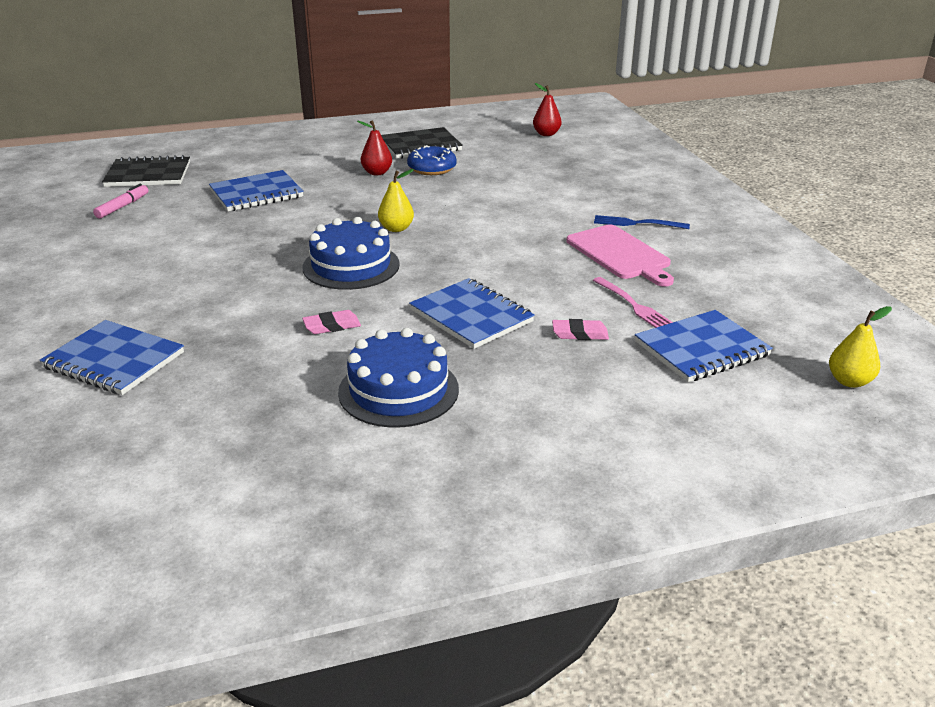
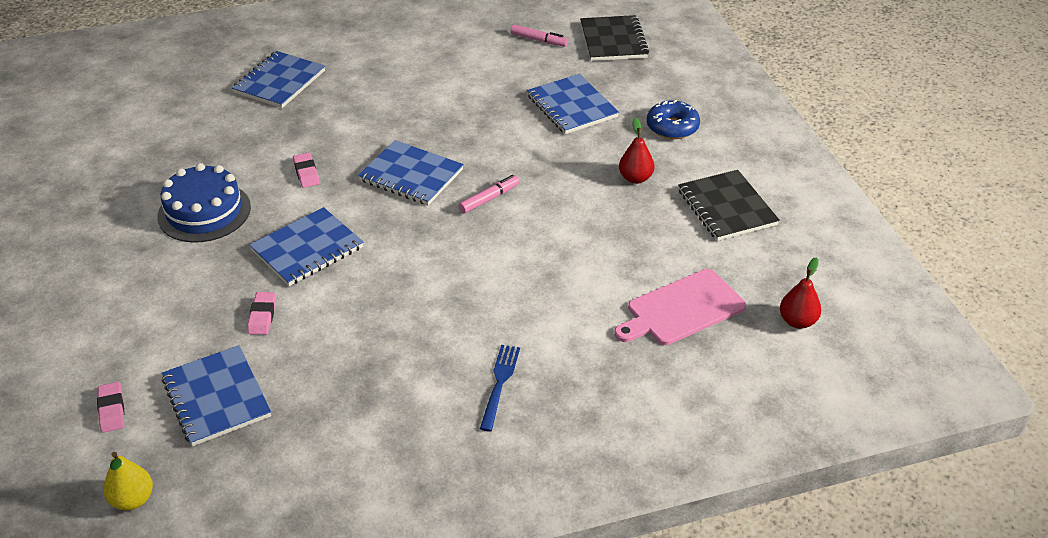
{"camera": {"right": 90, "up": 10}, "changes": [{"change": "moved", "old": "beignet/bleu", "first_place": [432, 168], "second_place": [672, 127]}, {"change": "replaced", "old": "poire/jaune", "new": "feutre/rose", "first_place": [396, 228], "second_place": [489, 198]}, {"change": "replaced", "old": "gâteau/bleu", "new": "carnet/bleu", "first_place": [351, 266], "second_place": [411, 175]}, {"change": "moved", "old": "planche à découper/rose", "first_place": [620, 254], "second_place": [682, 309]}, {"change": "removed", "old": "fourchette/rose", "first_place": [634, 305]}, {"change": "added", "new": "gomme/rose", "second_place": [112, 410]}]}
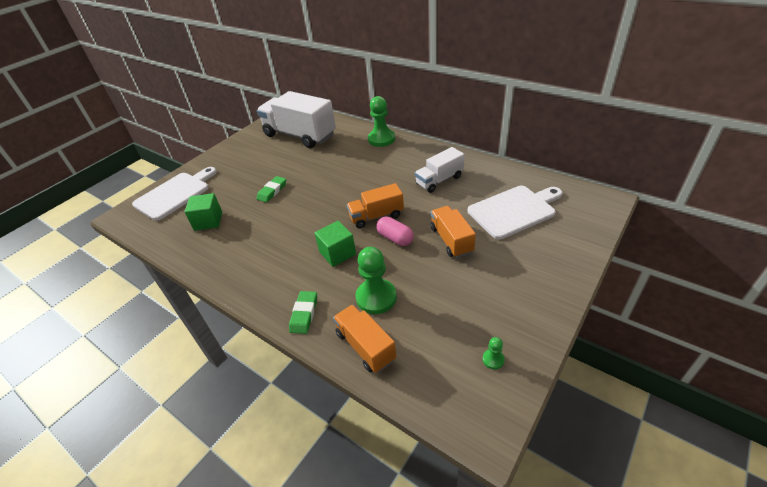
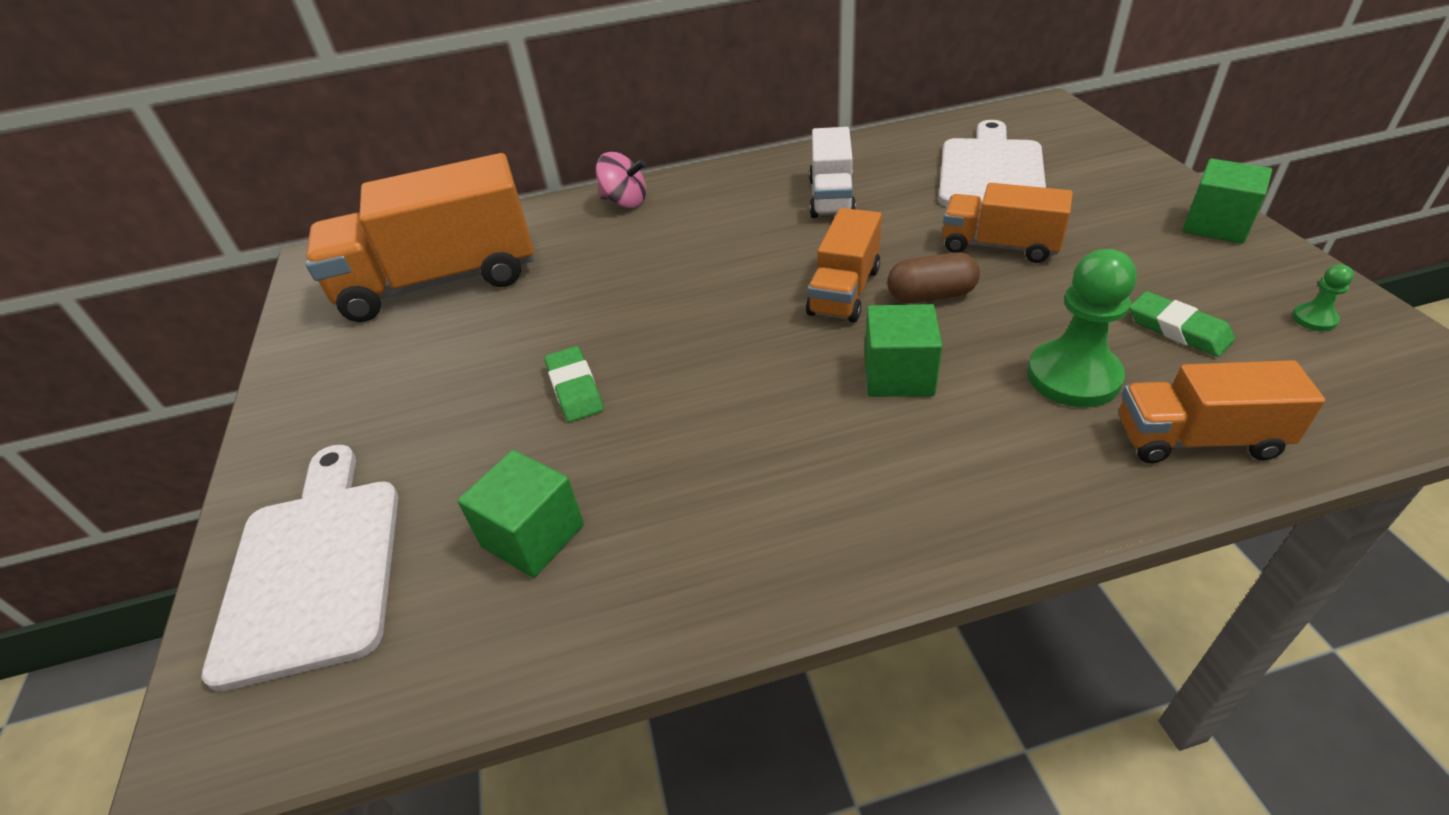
{"camera": {"right": -50, "up": 0}, "changes": [{"change": "recoloured", "old": "camion/blanc", "new": "camion/orange", "first_place": [300, 135], "second_place": [440, 281]}, {"change": "replaced", "old": "pion/vert", "new": "toupie/rose", "first_place": [381, 139], "second_place": [625, 202]}, {"change": "recoloured", "old": "gélule/rose", "new": "gélule/marron", "first_place": [395, 238], "second_place": [931, 295]}, {"change": "moved", "old": "gomme/vert", "first_place": [304, 314], "second_place": [1178, 329]}, {"change": "added", "new": "cube/vert", "second_place": [1216, 225]}]}
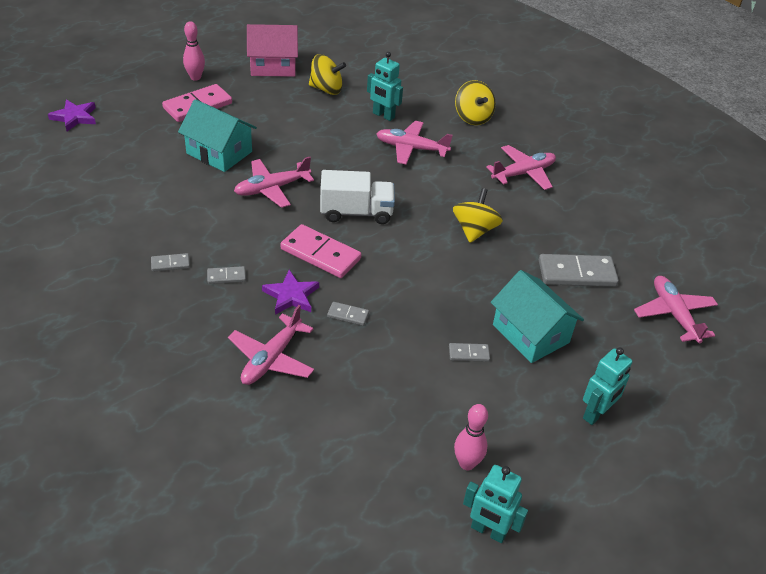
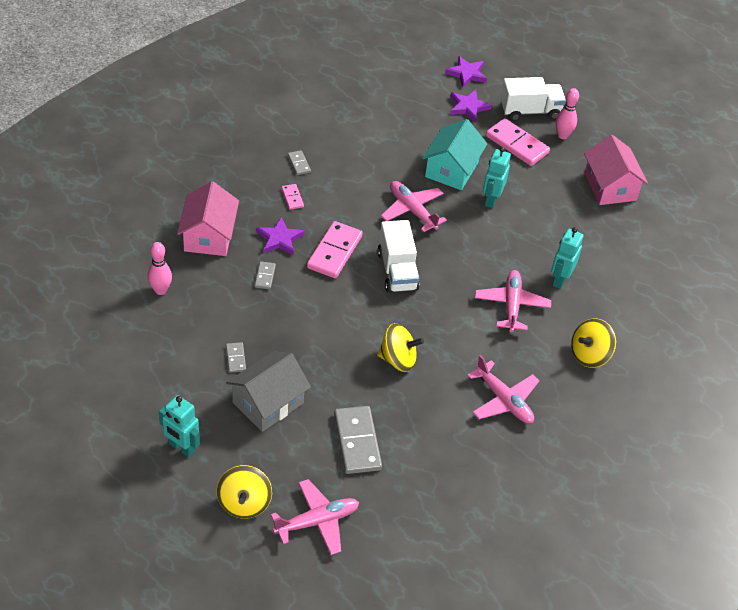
{"camera": {"right": 80, "up": 5}, "changes": [{"change": "moved", "old": "toupie/jaune", "first_place": [326, 89], "second_place": [244, 503]}, {"change": "recoloured", "old": "domino/gris", "new": "domino/rose", "first_place": [226, 276], "second_place": [292, 198]}, {"change": "recoloured", "old": "maison/turquoise", "new": "maison/gris", "first_place": [530, 334], "second_place": [268, 402]}, {"change": "replaced", "old": "avion/rose", "new": "maison/rose", "first_place": [271, 358], "second_place": [209, 236]}, {"change": "moved", "old": "quille/rose", "first_place": [467, 463], "second_place": [160, 290]}, {"change": "moved", "old": "robot/turquoise", "first_place": [488, 531], "second_place": [491, 200]}, {"change": "added", "new": "camion/blanc", "second_place": [530, 111]}, {"change": "added", "new": "étoile/violet", "second_place": [468, 107]}]}
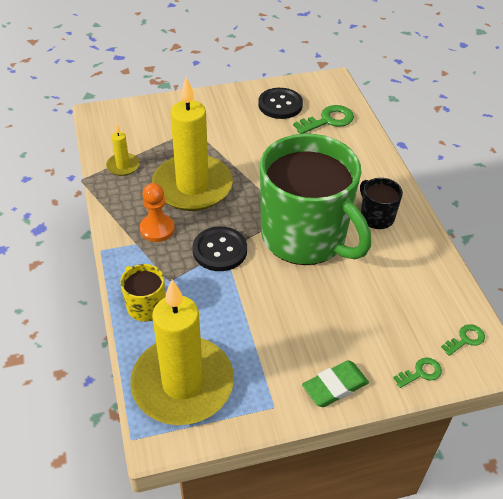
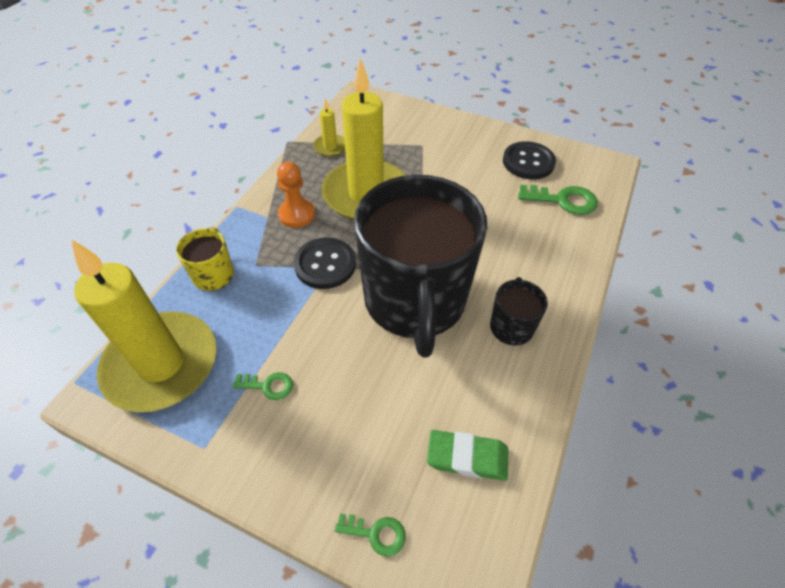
{"camera": {"right": 40, "up": 5}, "changes": [{"change": "recoloured", "old": "tasse/vert", "new": "tasse/noir", "first_place": [305, 237], "second_place": [415, 301]}, {"change": "moved", "old": "clé/vert", "first_place": [466, 339], "second_place": [268, 386]}, {"change": "moved", "old": "gomme/vert", "first_place": [335, 386], "second_place": [467, 457]}]}
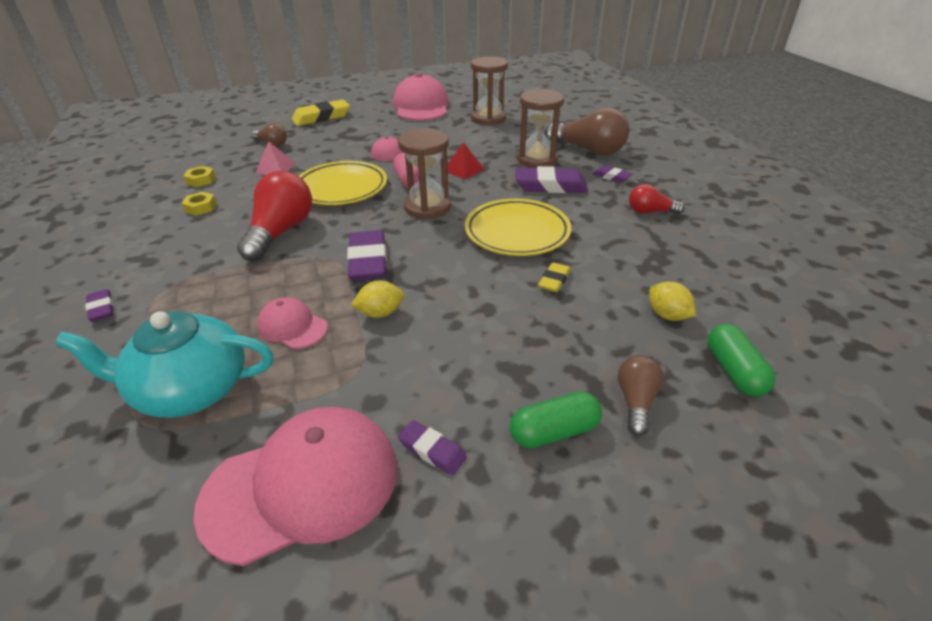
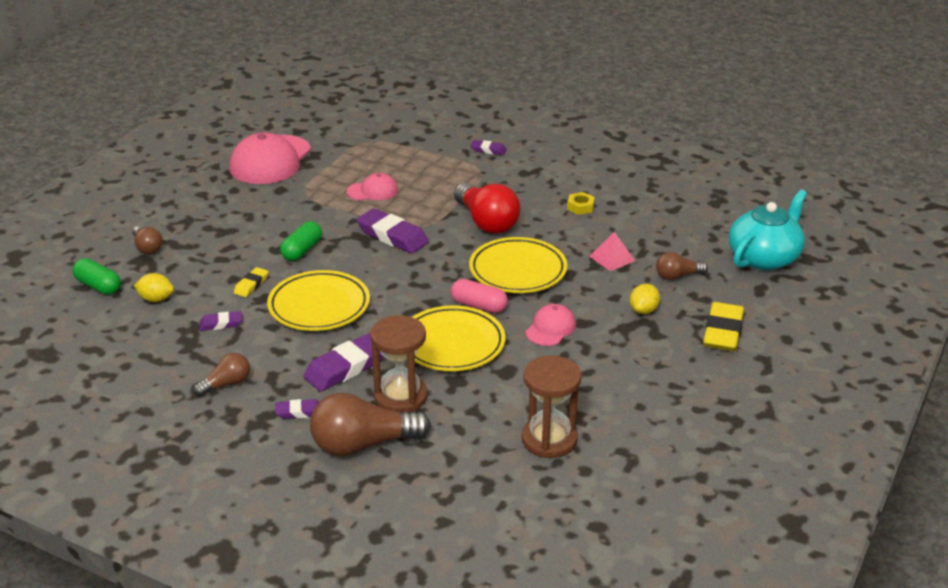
{"camera": {"right": 135, "up": -5}, "changes": [{"change": "removed", "old": "casquette/rose", "first_place": [421, 106]}, {"change": "removed", "old": "sablier/marron", "first_place": [427, 207]}, {"change": "replaced", "old": "pyramide/rouge", "new": "assiette/jaune", "first_place": [463, 169], "second_place": [452, 344]}, {"change": "removed", "old": "écrou/jaune", "first_place": [201, 180]}, {"change": "recoloured", "old": "ampoule/rouge", "new": "ampoule/marron", "first_place": [650, 212], "second_place": [226, 384]}, {"change": "turned", "old": "gomme/jaune", "first_place": [554, 280], "second_place": [251, 285], "degrees": 45}, {"change": "moved", "old": "citron/jaune", "first_place": [380, 313], "second_place": [643, 310]}, {"change": "moved", "old": "théière/turquoise", "first_place": [191, 389], "second_place": [764, 258]}, {"change": "moved", "old": "gélule/vert", "first_place": [554, 432], "second_place": [302, 250]}, {"change": "moved", "old": "gomme/violet", "first_place": [432, 450], "second_place": [221, 324]}]}
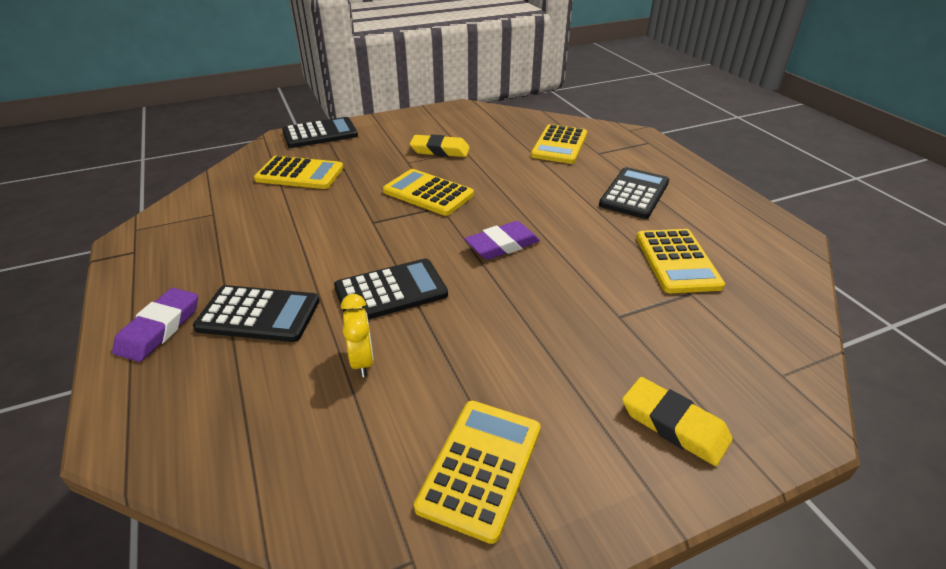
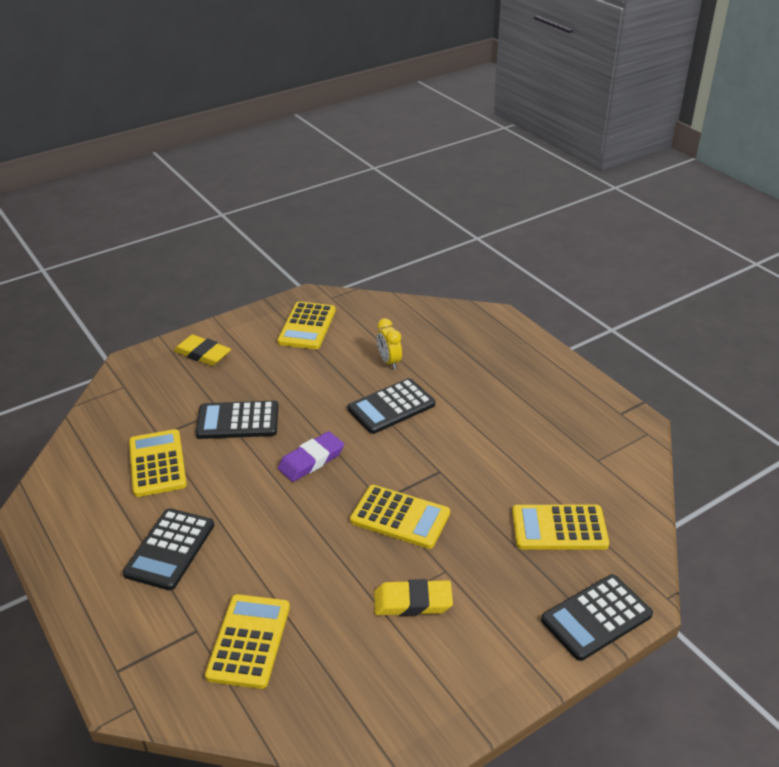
{"camera": {"right": 170, "up": 0}, "changes": [{"change": "moved", "old": "calculatrice/noir", "first_place": [259, 314], "second_place": [238, 421]}, {"change": "removed", "old": "gomme/violet", "first_place": [159, 328]}]}
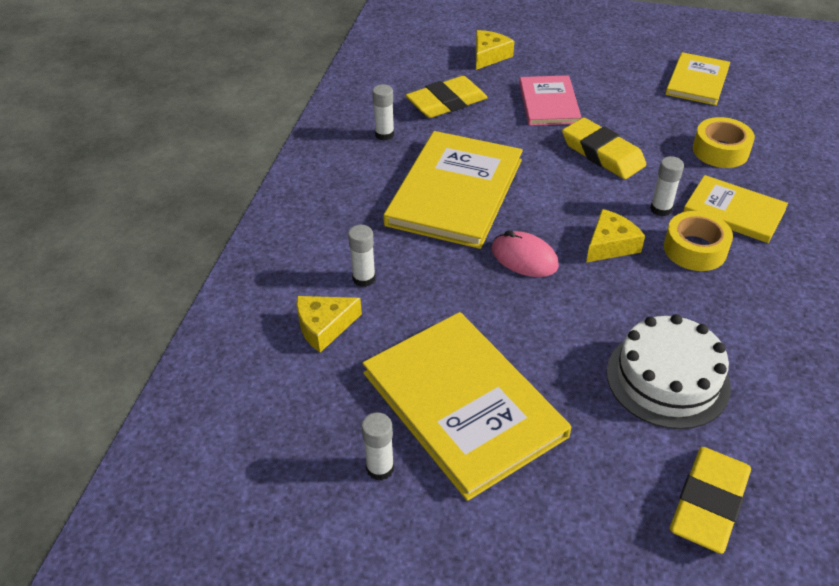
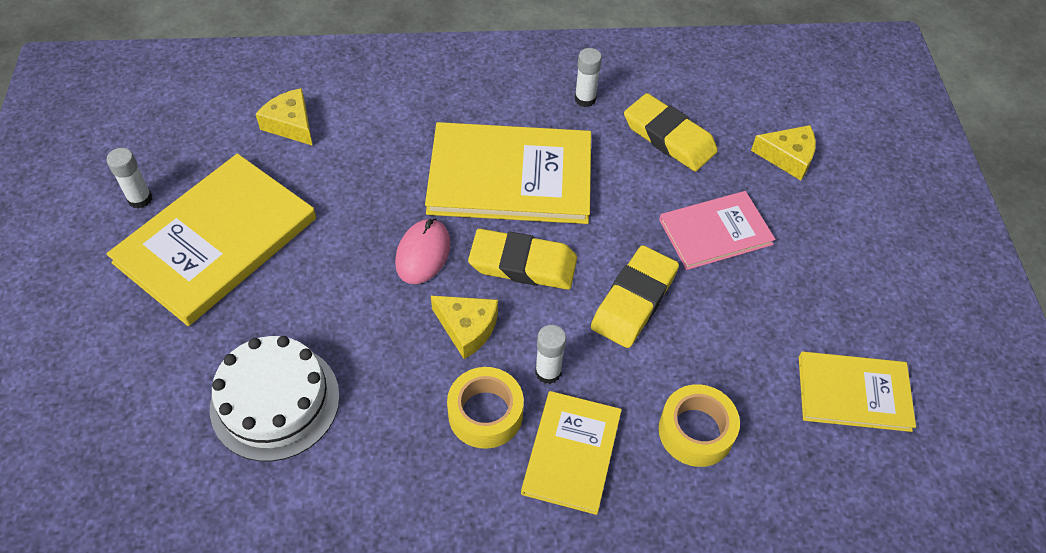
{"camera": {"right": 70, "up": 10}, "changes": [{"change": "removed", "old": "bâton de colle/blanc", "first_place": [364, 278]}, {"change": "moved", "old": "gomme/jaune", "first_place": [708, 503], "second_place": [523, 264]}]}
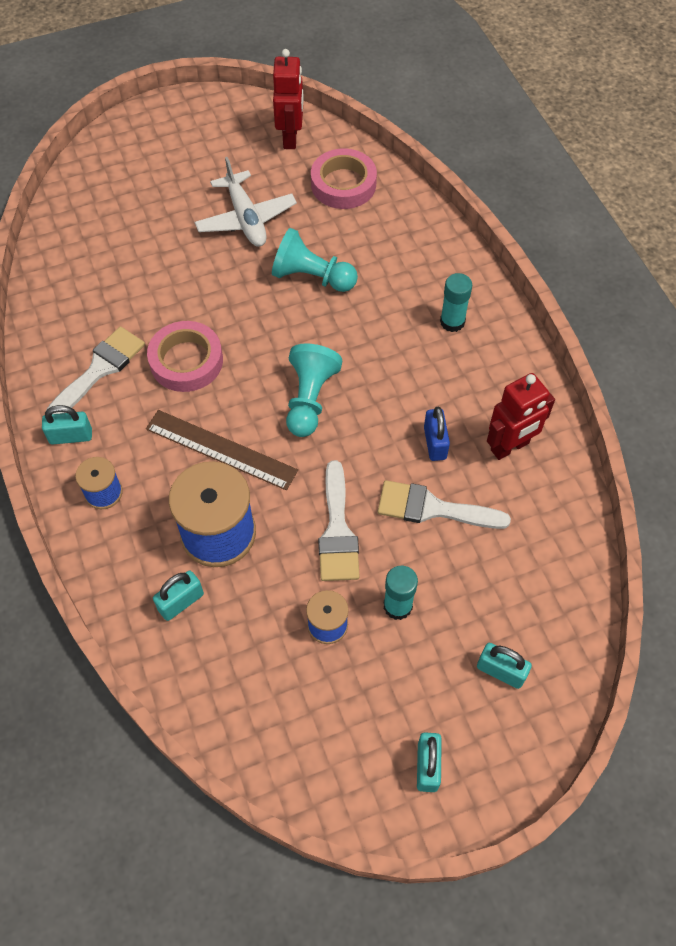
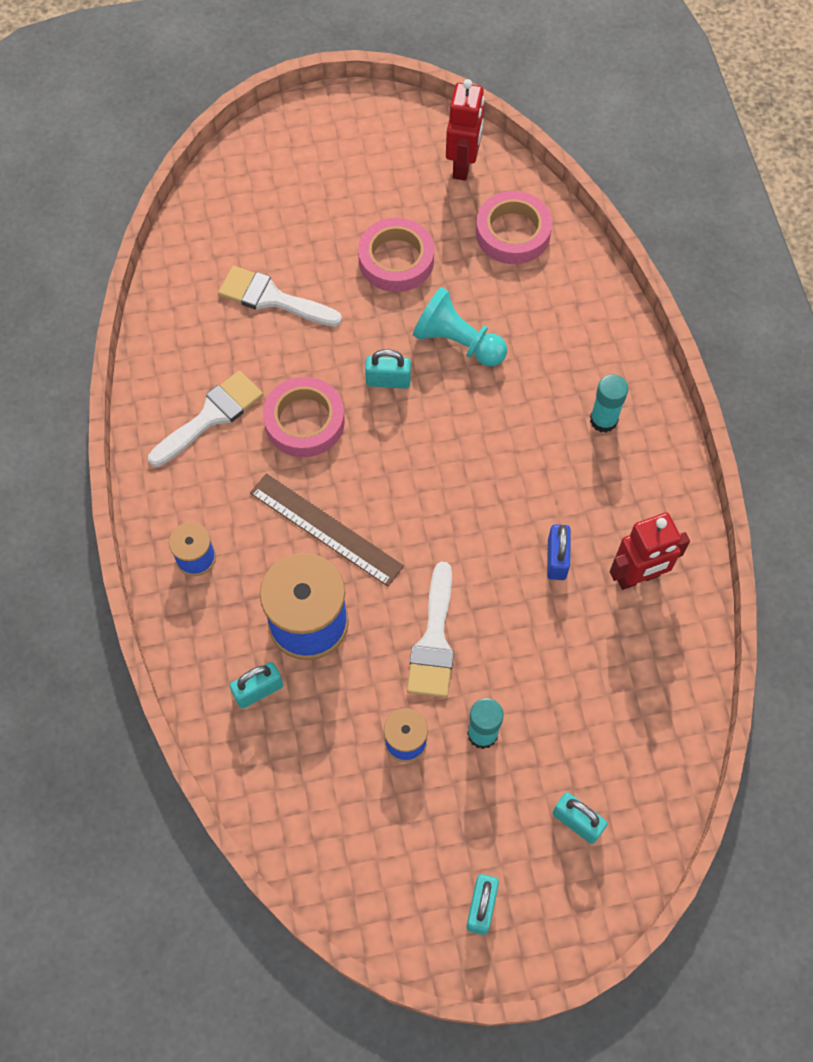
{"camera": {"right": 10, "up": 5}, "changes": [{"change": "replaced", "old": "avion/blanc", "new": "ruban adhésif/rose", "first_place": [246, 219], "second_place": [396, 260]}, {"change": "removed", "old": "pion/turquoise", "first_place": [309, 399]}, {"change": "moved", "old": "cadenas/turquoise", "first_place": [71, 436], "second_place": [388, 381]}, {"change": "moved", "old": "pinceau/blanc", "first_place": [432, 508], "second_place": [272, 298]}]}
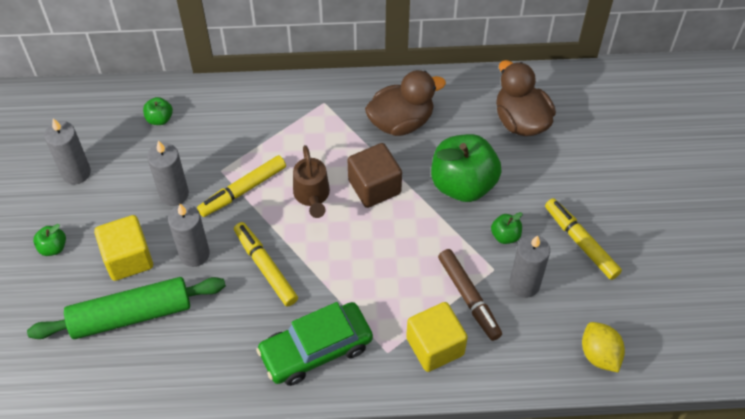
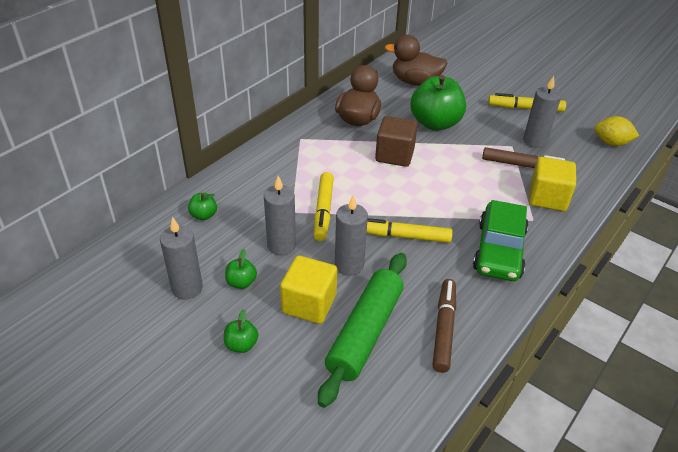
{"camera": {"right": -50, "up": -15}, "changes": [{"change": "removed", "old": "arrosoir/marron", "first_place": [312, 196]}, {"change": "moved", "old": "pomme/vert", "first_place": [505, 235], "second_place": [241, 282]}, {"change": "added", "new": "feutre/marron", "second_place": [444, 329]}]}
